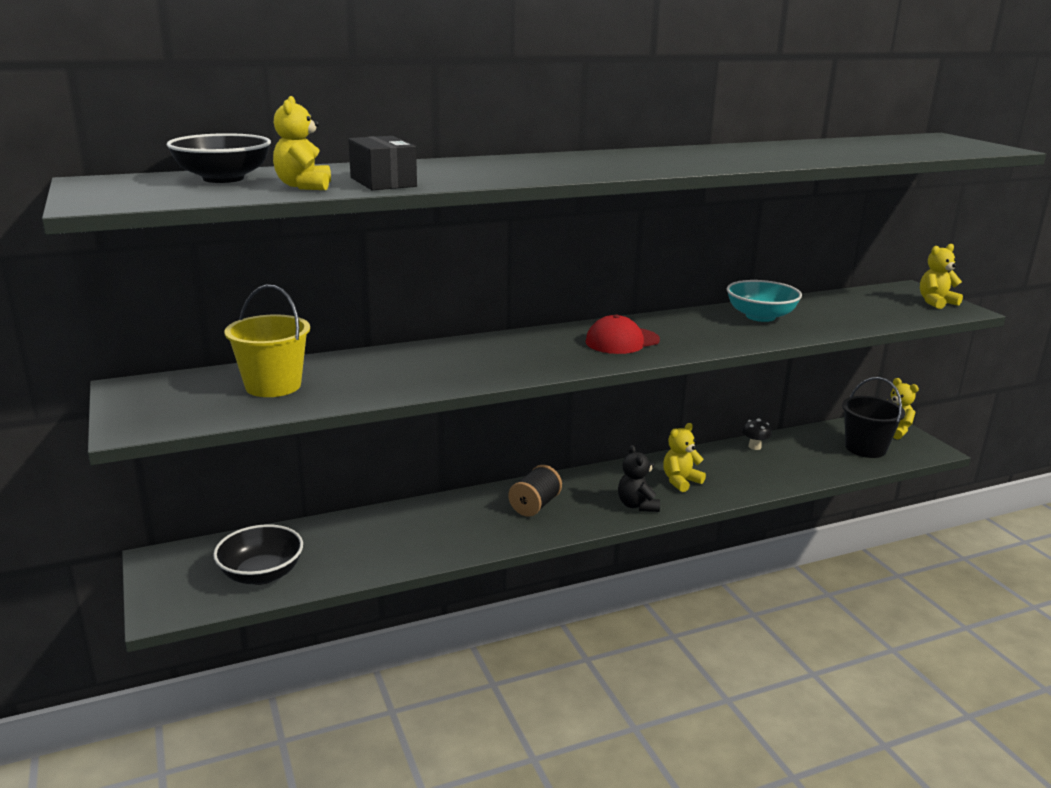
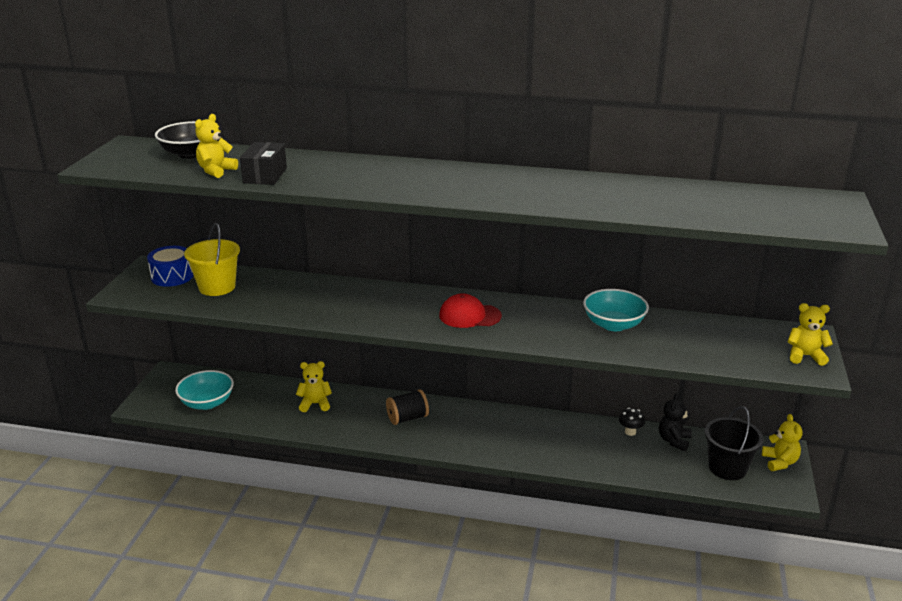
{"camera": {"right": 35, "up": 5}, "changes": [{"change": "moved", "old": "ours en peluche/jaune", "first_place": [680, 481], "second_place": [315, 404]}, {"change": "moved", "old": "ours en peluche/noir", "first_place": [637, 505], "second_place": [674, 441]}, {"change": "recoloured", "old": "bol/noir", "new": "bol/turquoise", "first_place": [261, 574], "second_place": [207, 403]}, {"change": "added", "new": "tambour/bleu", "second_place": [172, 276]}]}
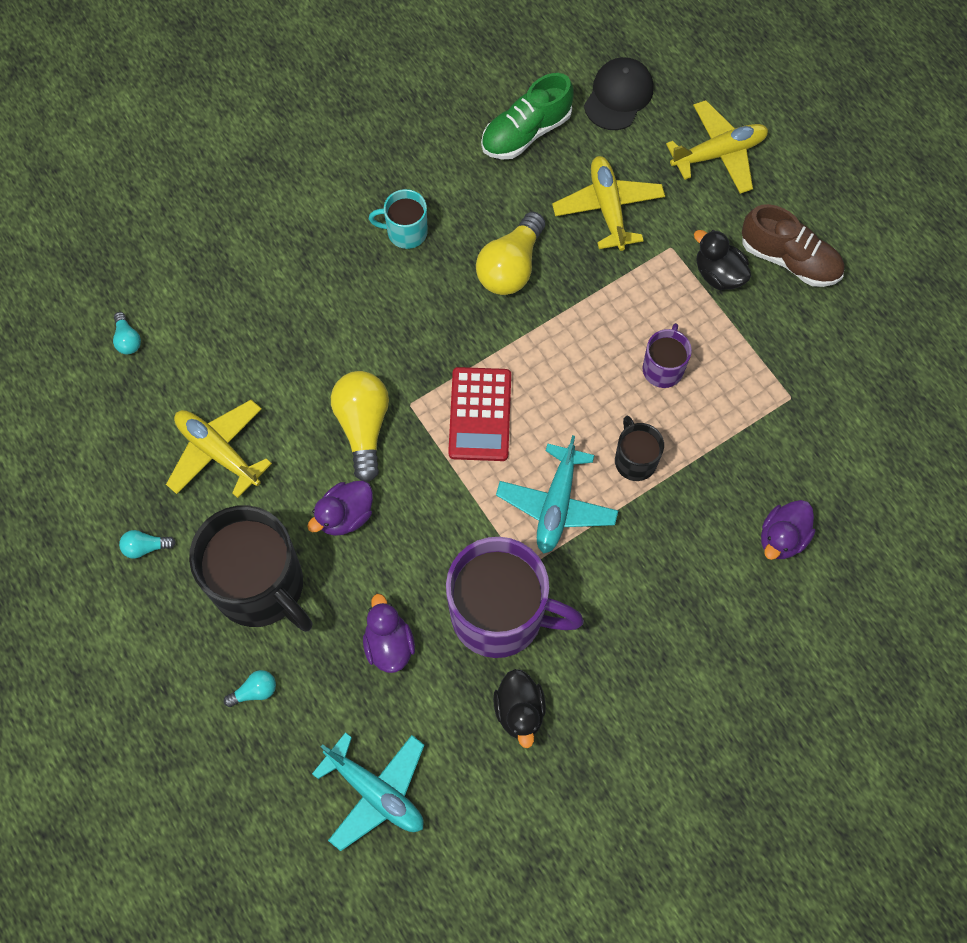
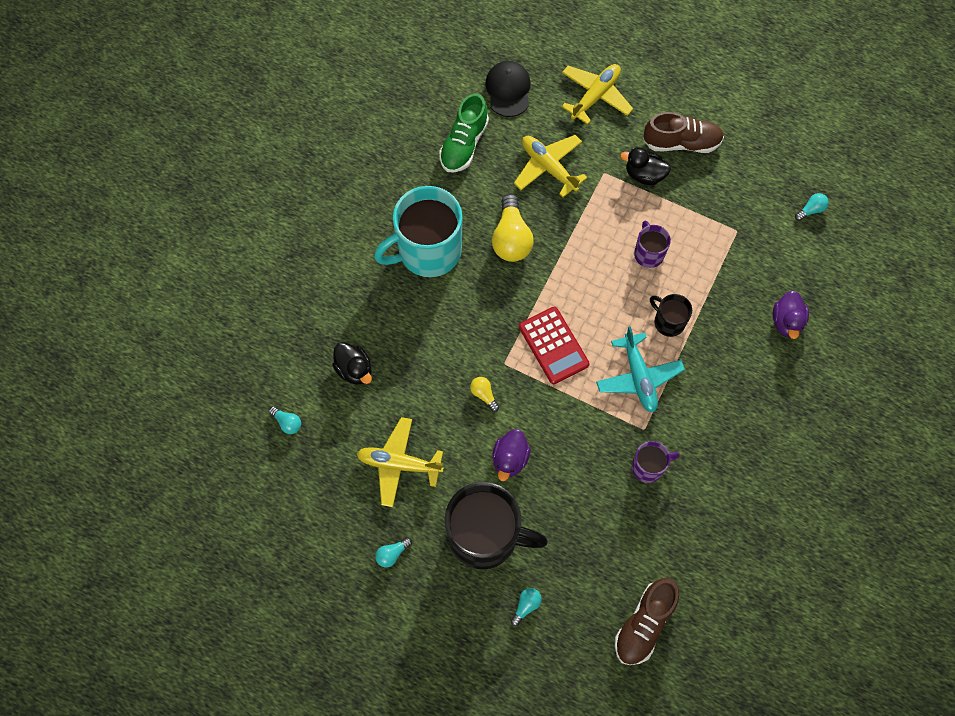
{"camera": {"right": -30, "up": 0}, "changes": [{"change": "resized", "old": "tasse/turquoise", "first_place": [406, 232], "second_place": [428, 251], "factor": 2.07}, {"change": "resized", "old": "ampoule/jaune", "first_place": [363, 427], "second_place": [484, 395], "factor": 0.48}, {"change": "resized", "old": "tasse/violet", "first_place": [500, 614], "second_place": [648, 467], "factor": 0.48}, {"change": "removed", "old": "canard/violet", "first_place": [389, 644]}, {"change": "moved", "old": "canard/noir", "first_place": [519, 711], "second_place": [354, 369]}, {"change": "replaced", "old": "avion/turquoise", "new": "chaussure/marron", "first_place": [375, 792], "second_place": [644, 624]}, {"change": "added", "new": "ampoule/turquoise", "second_place": [811, 210]}]}
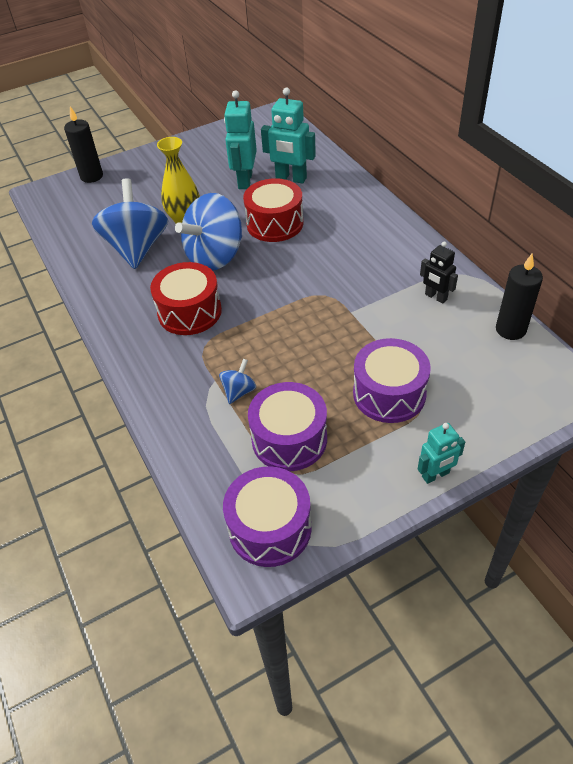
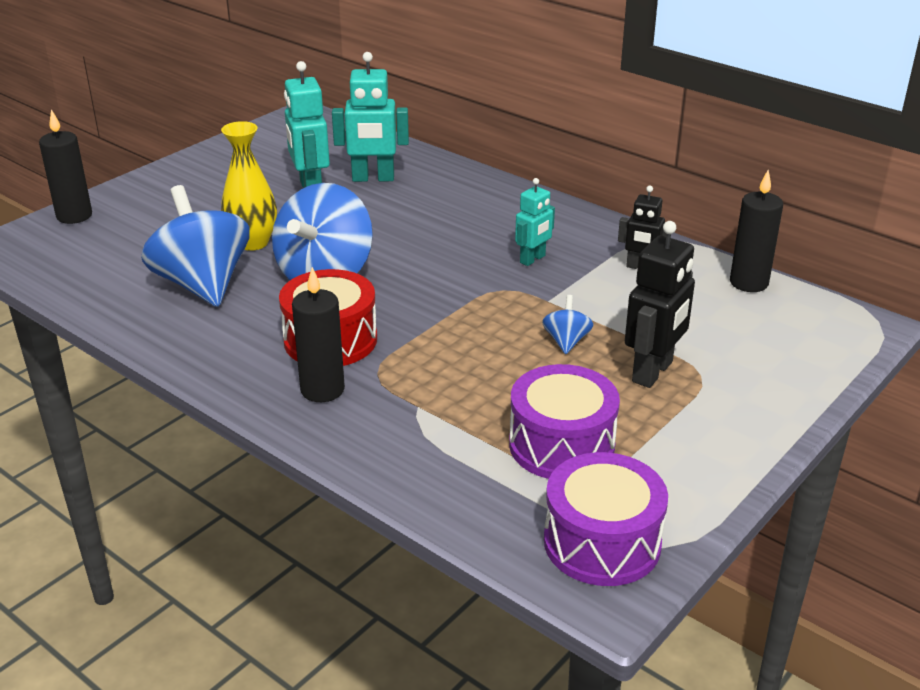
{"camera": {"right": -25, "up": -15}, "changes": [{"change": "removed", "old": "tambour/rouge", "first_place": [275, 223]}, {"change": "replaced", "old": "tambour/violet", "new": "robot/noir", "first_place": [389, 393], "second_place": [653, 372]}, {"change": "moved", "old": "toupie/bleu", "first_place": [239, 391], "second_place": [566, 341]}, {"change": "moved", "old": "robot/turquoise", "first_place": [435, 475], "second_place": [533, 259]}, {"change": "added", "new": "bougie/noir", "second_place": [322, 390]}]}
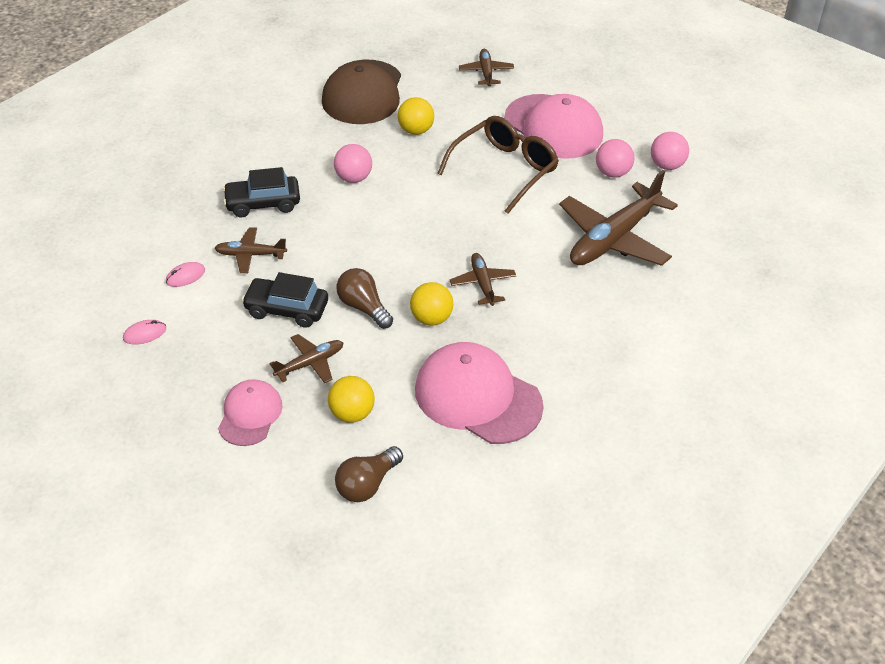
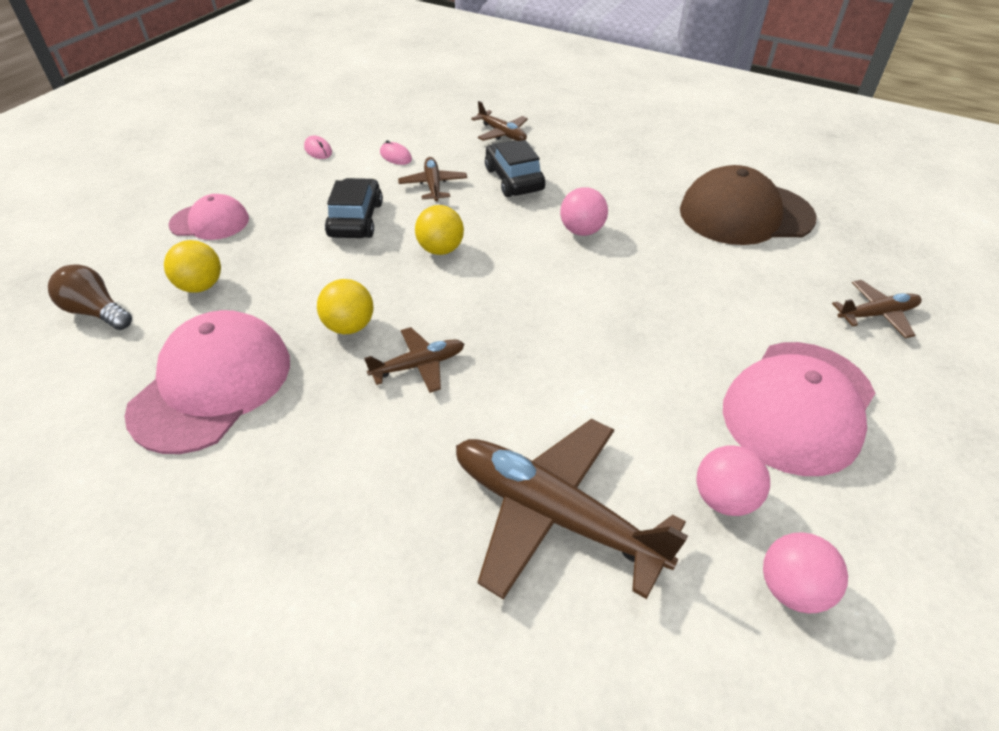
{"camera": {"right": 80, "up": 0}, "changes": [{"change": "moved", "old": "balle/jaune", "first_place": [416, 130], "second_place": [441, 249]}, {"change": "removed", "old": "lunettes/marron", "first_place": [504, 170]}, {"change": "removed", "old": "ampoule/marron", "first_place": [363, 307]}, {"change": "moved", "old": "avion/marron", "first_place": [310, 363], "second_place": [502, 133]}]}
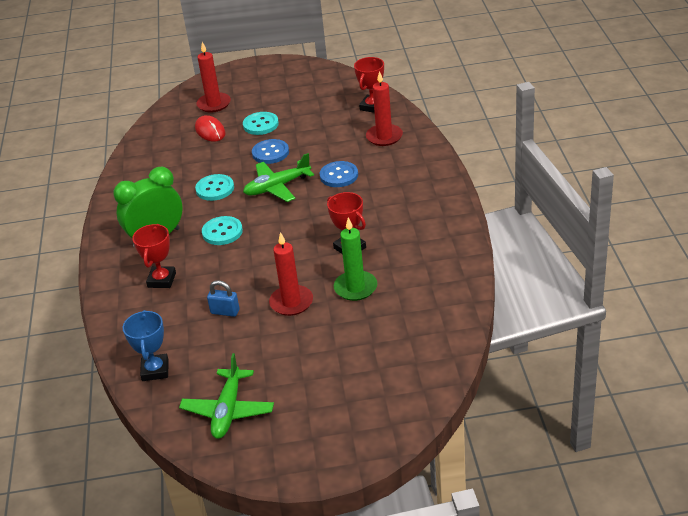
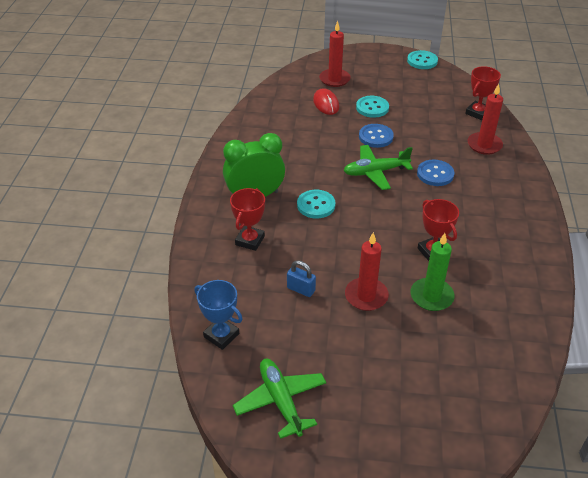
{"camera": {"right": 10, "up": 5}, "changes": [{"change": "moved", "old": "bouton/turquoise", "first_place": [215, 189], "second_place": [422, 61]}, {"change": "turned", "old": "trophée/bleu", "first_place": [155, 370], "second_place": [221, 335], "degrees": -60}, {"change": "turned", "old": "avion/vert", "first_place": [228, 410], "second_place": [281, 401], "degrees": 135}]}
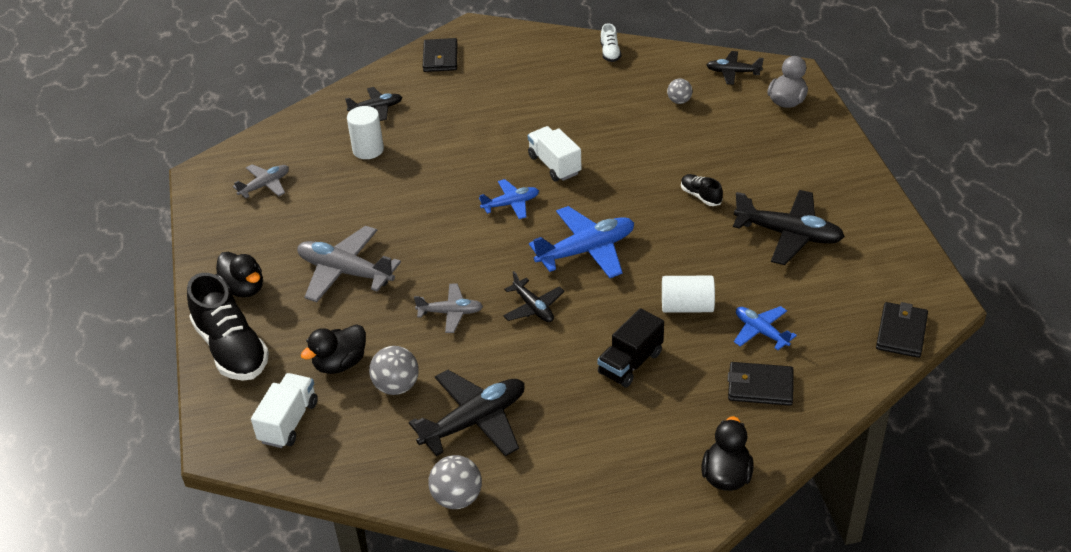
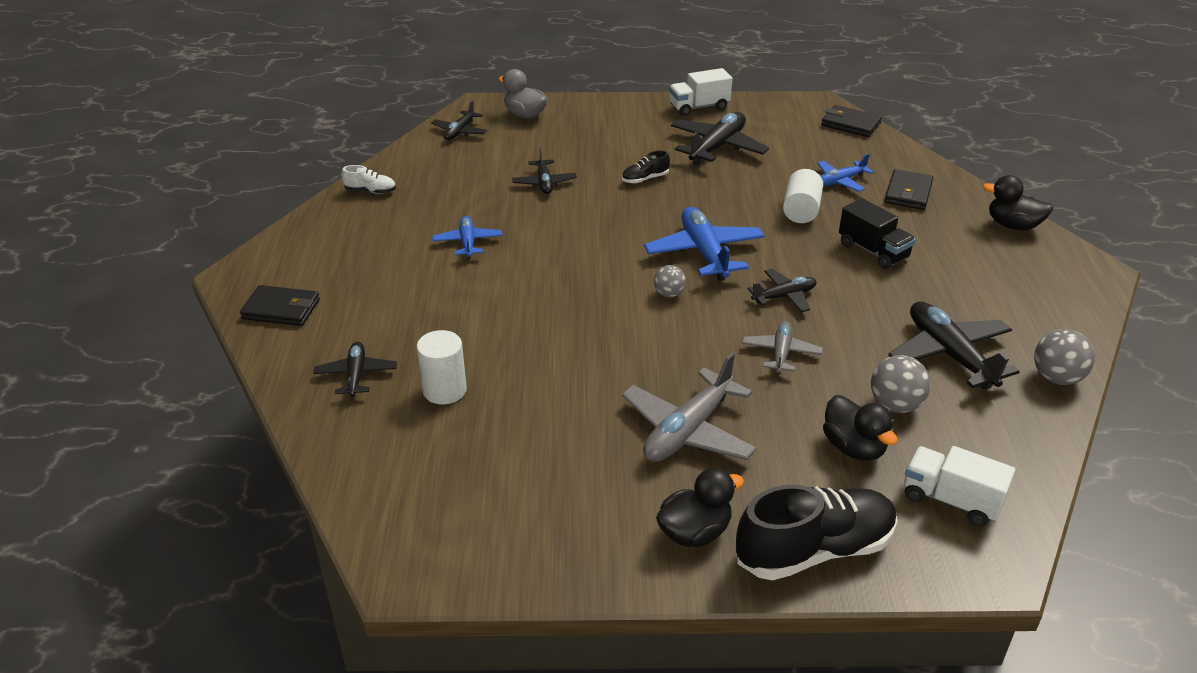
{"camera": {"right": -80, "up": -5}, "changes": [{"change": "moved", "old": "balle/gris", "first_place": [679, 101], "second_place": [669, 294]}, {"change": "moved", "old": "camion/blanc", "first_place": [554, 165], "second_place": [699, 107]}, {"change": "removed", "old": "avion/gris", "first_place": [265, 185]}, {"change": "moved", "old": "avion/bleu", "first_place": [511, 204], "second_place": [467, 242]}, {"change": "added", "new": "avion/noir", "second_place": [544, 183]}]}
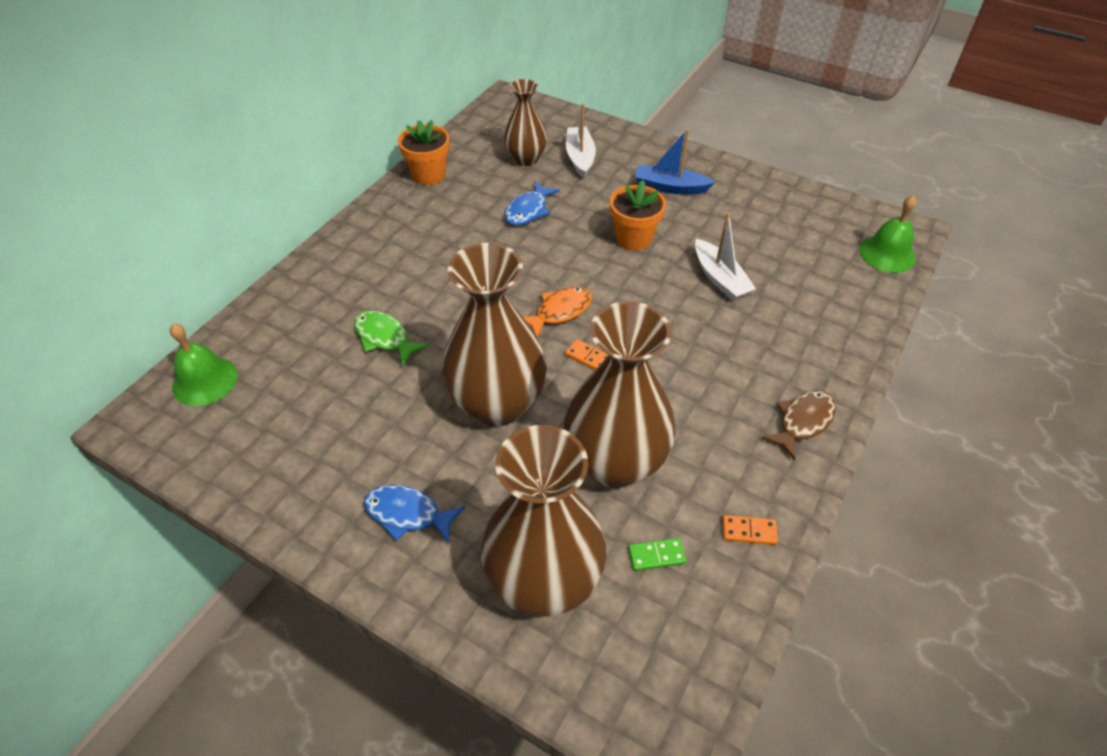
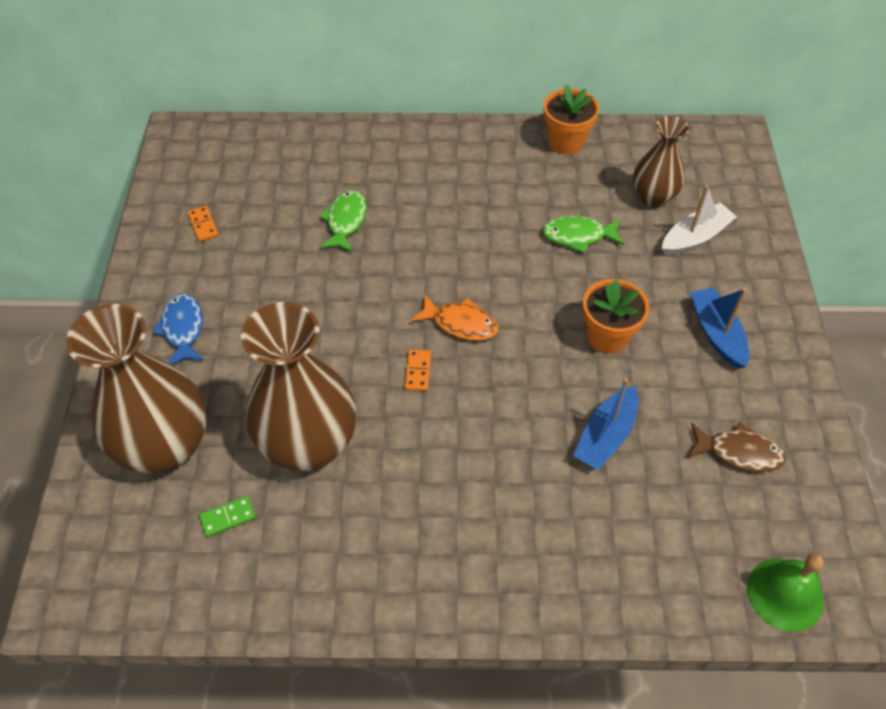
{"camera": {"right": 60, "up": 5}, "changes": [{"change": "recoloured", "old": "poisson/bleu", "new": "poisson/vert", "first_place": [528, 210], "second_place": [578, 236]}, {"change": "recoloured", "old": "bateau/blanc", "new": "bateau/bleu", "first_place": [720, 278], "second_place": [605, 436]}, {"change": "removed", "old": "vase/marron", "first_place": [497, 404]}, {"change": "removed", "old": "cloche/vert", "first_place": [205, 380]}, {"change": "moved", "old": "poisson/marron", "first_place": [802, 422], "second_place": [739, 452]}, {"change": "moved", "old": "domino/orange", "first_place": [749, 531], "second_place": [203, 225]}, {"change": "turned", "old": "domino/vert", "first_place": [656, 556], "second_place": [228, 517], "degrees": -75}]}
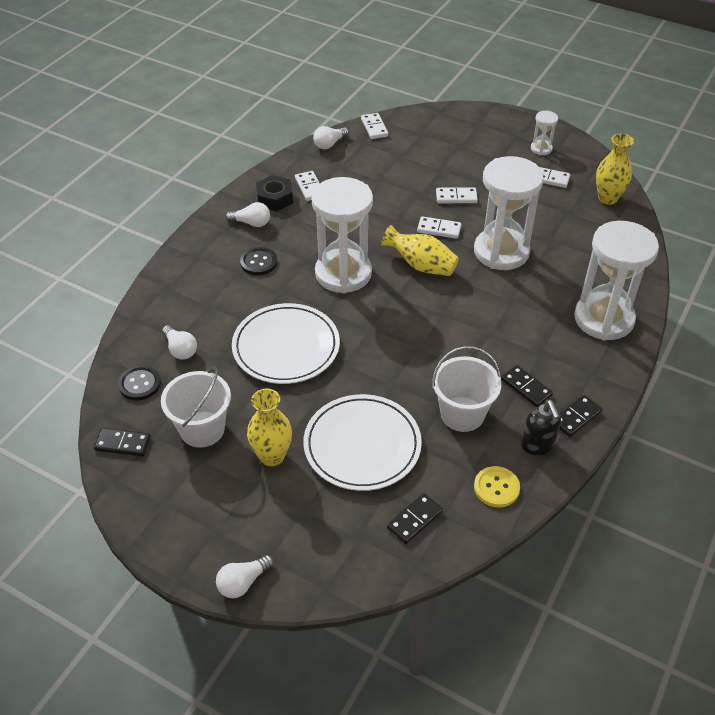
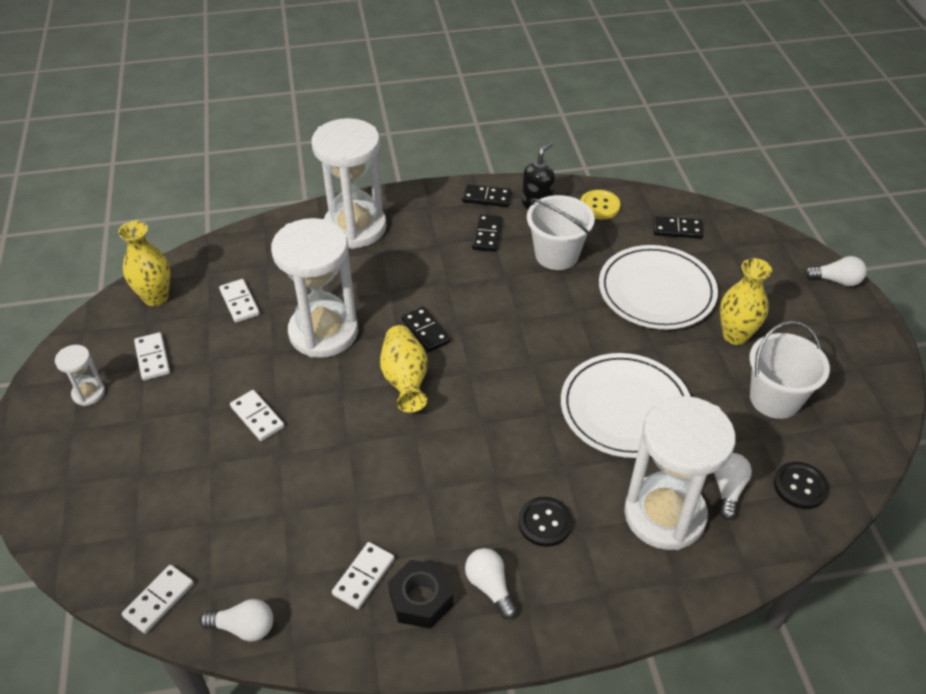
{"camera": {"right": -130, "up": 0}, "changes": [{"change": "moved", "old": "sablier/blanc", "first_place": [343, 273], "second_place": [664, 515]}, {"change": "moved", "old": "domino/blanc", "first_place": [439, 229], "second_place": [240, 302]}, {"change": "moved", "old": "domino/noir", "first_place": [123, 443], "second_place": [425, 331]}]}
